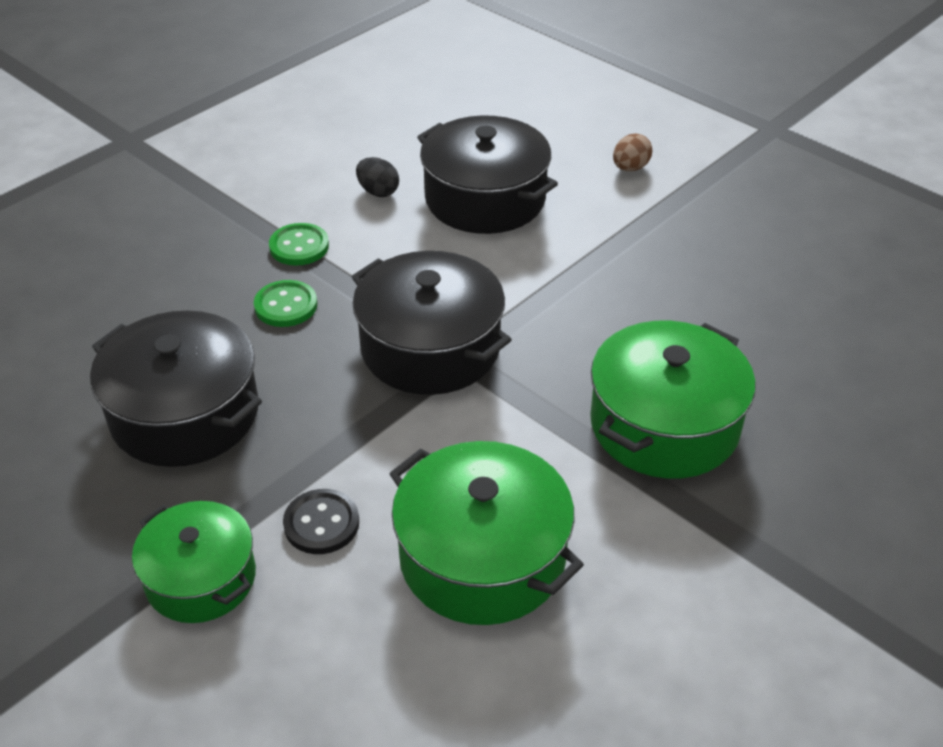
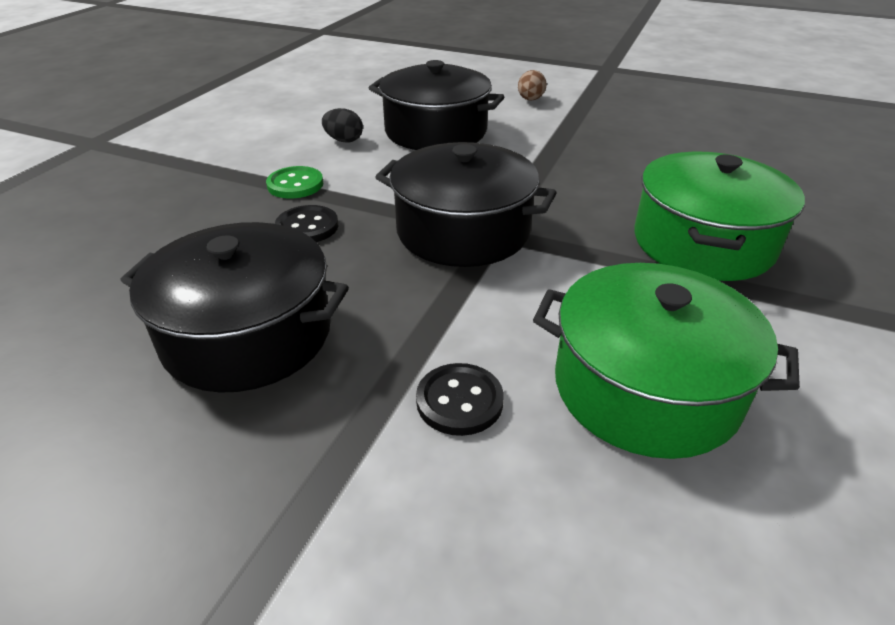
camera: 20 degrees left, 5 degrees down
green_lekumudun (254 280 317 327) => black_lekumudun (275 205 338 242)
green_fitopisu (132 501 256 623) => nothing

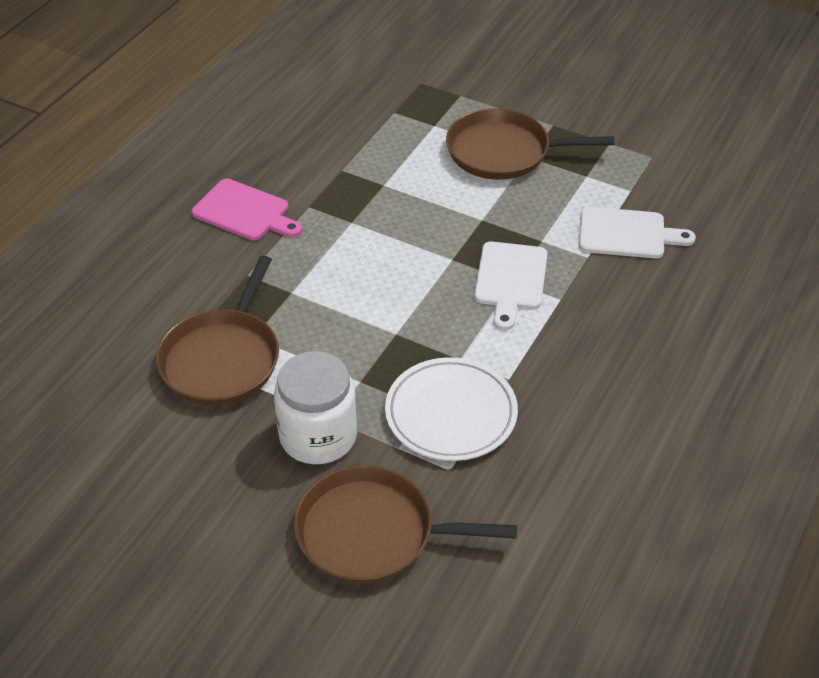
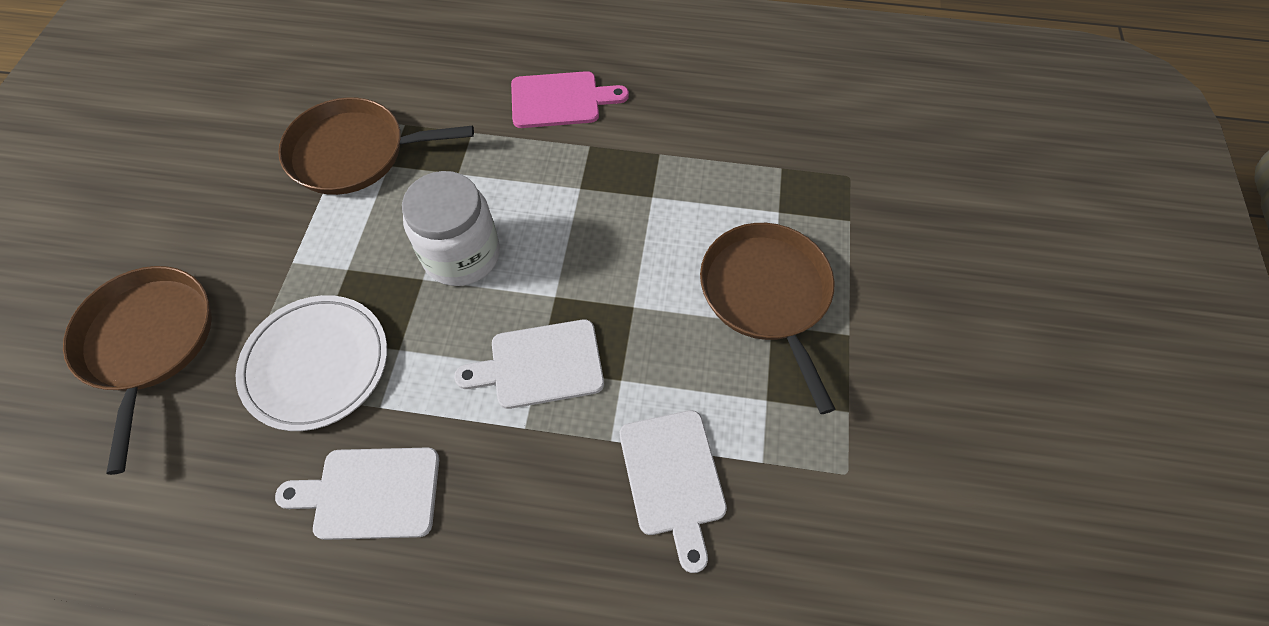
camera: 70 degrees right, 15 degrees up
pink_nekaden (192 179 302 240) => pink_nekaden (511 71 629 128), 105 degrees counterclockwise
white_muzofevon (274 351 357 464) => white_muzofevon (402 171 500 286), move
nothing => white_nekaden (275 447 439 540)

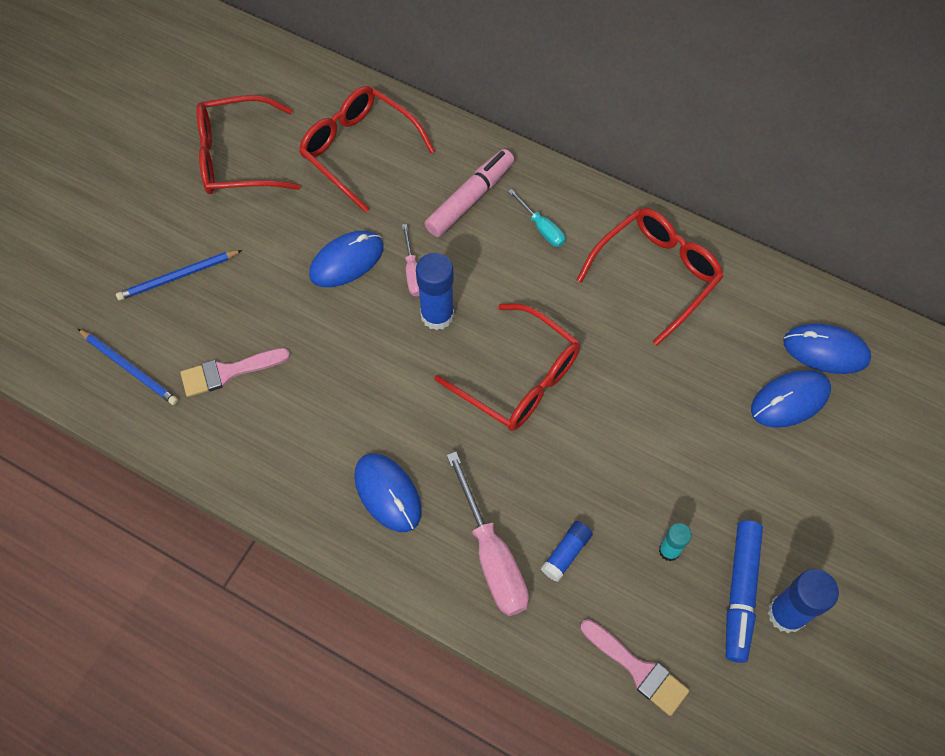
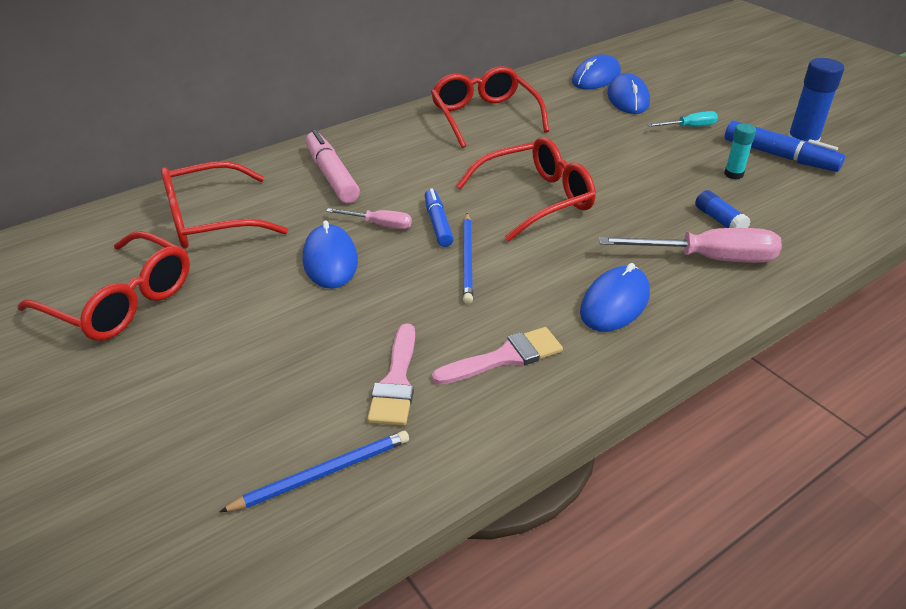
camera: 65 degrees left, 25 degrees down
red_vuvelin (197 95 300 194) => red_vuvelin (17 231 190 341), 75 degrees counterclockwise
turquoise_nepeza (508 189 565 247) => turquoise_nepeza (647 111 718 127), move
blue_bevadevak (116 250 242 301) => blue_bevadevak (463 213 473 304), move
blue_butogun (416 253 454 330) => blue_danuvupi (425 188 454 247)
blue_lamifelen (354 453 422 532) => blue_lamifelen (580 263 650 331), 45 degrees counterclockwise
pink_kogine (581 619 689 716) => pink_kogine (432 327 563 385), move

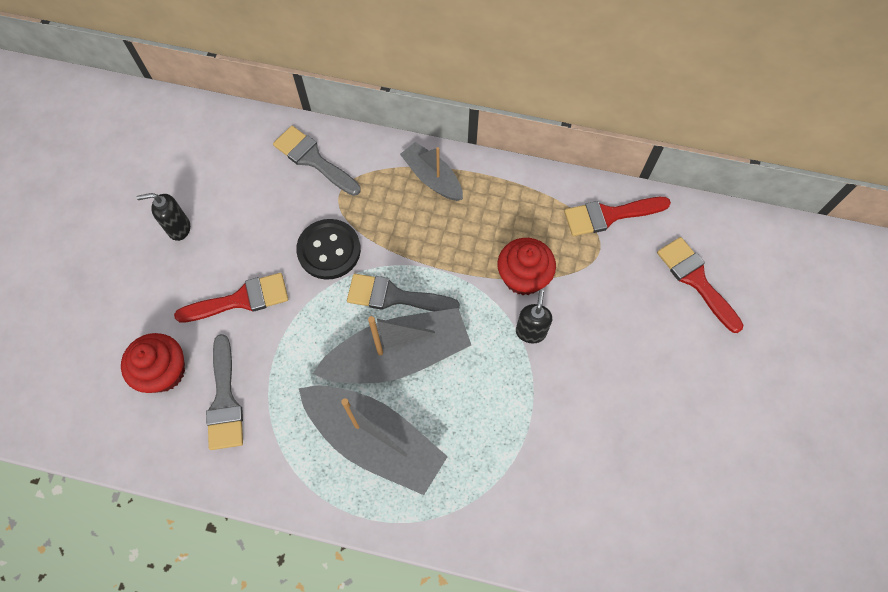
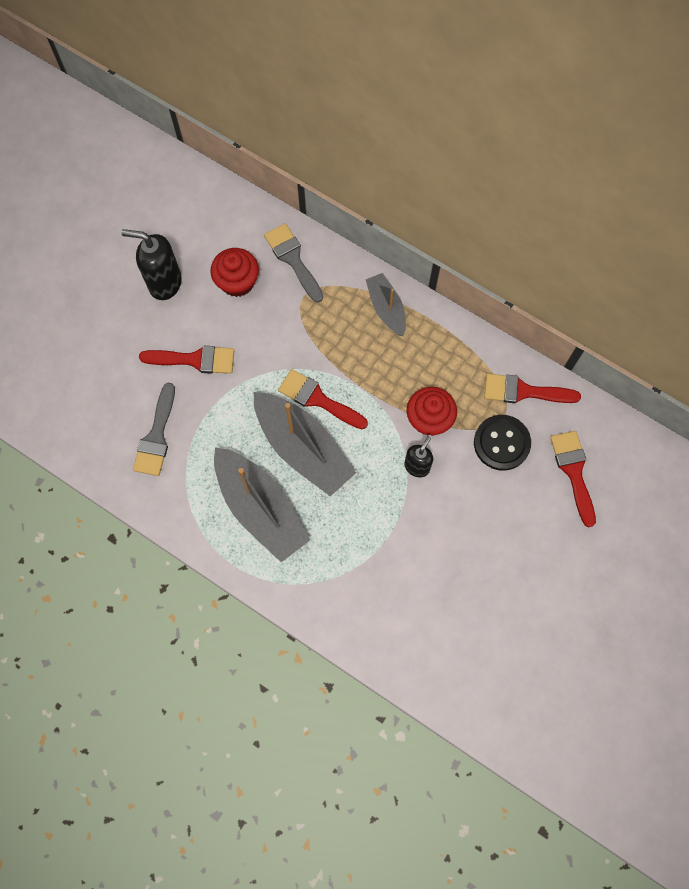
camera: 20 degrees right, 5 degrees up
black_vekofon (137 193 190 241) => black_vekofon (121 229 182 300), x1.63
black_lekumudun (296 219 361 280) => black_lekumudun (474 415 531 471), move
grey_kogine (347 274 460 311) => red_kogine (278 369 368 429)
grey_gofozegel (313 308 471 384) => grey_gofozegel (254 392 356 496), 45 degrees clockwise
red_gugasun (121 333 185 393) => red_gugasun (210 248 259 297), move

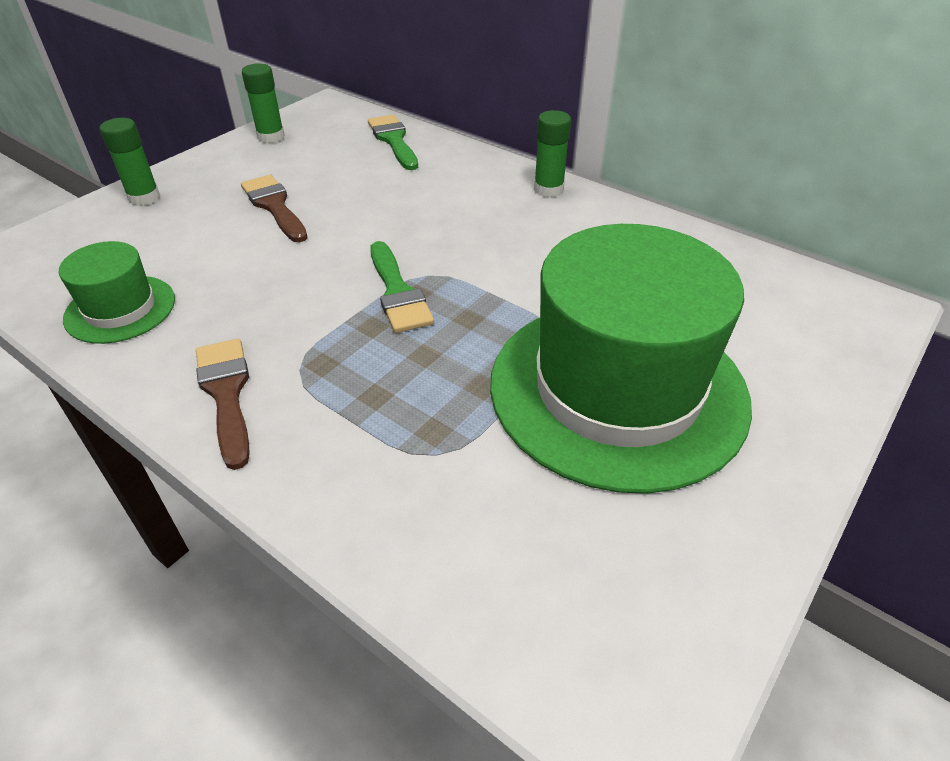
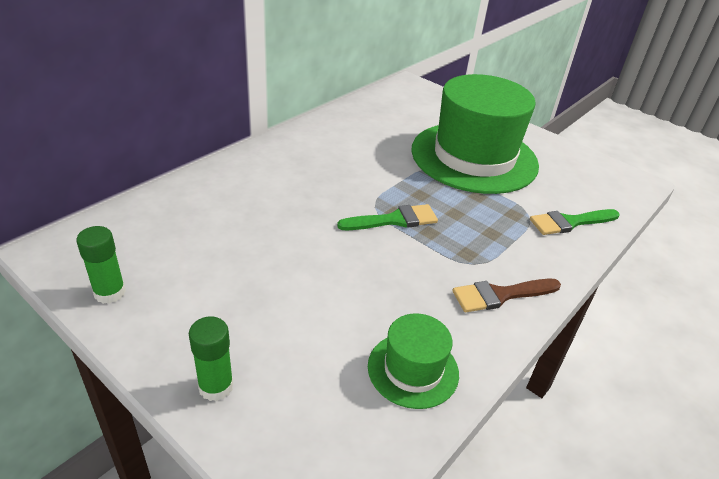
camera: 90 degrees left, 5 degrees down
green_butogun (534 110 571 198) => nothing
green_kogine (368 115 418 170) => green_kogine (530 209 620 235), move
brown_kogine (241 175 308 242) => nothing

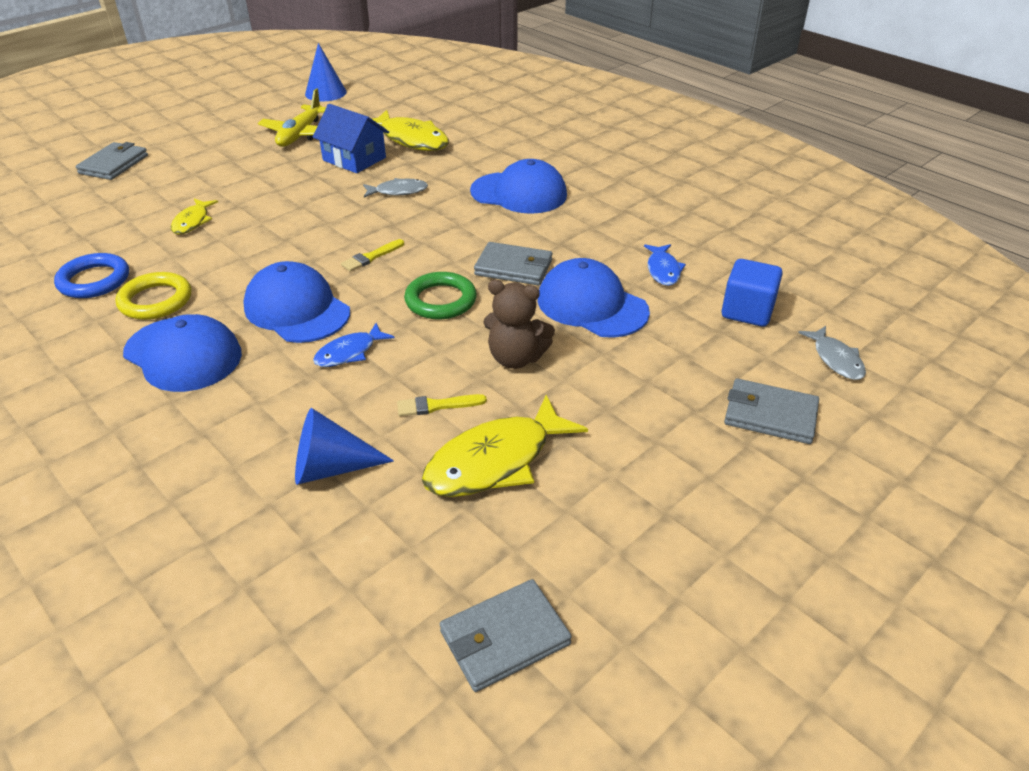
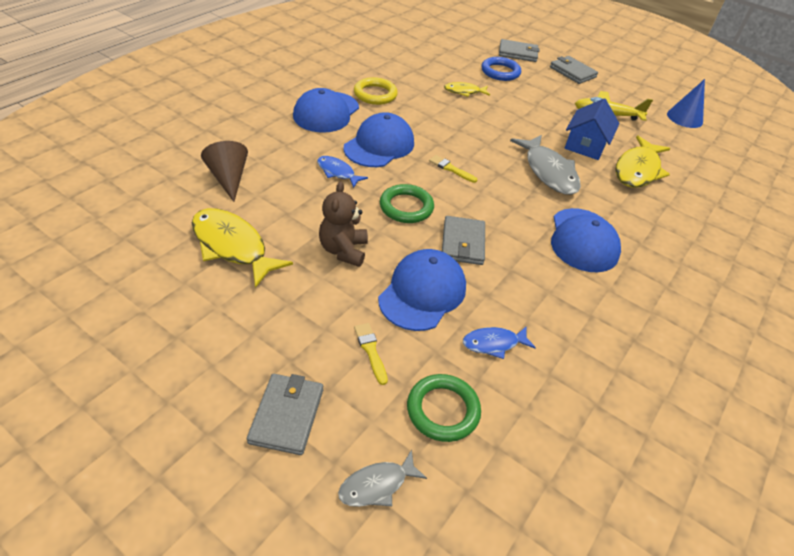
camera: 75 degrees right, 5 degrees up
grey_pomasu (363 178 428 197) => grey_pomasu (510 135 581 195), x1.83
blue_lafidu (54 253 129 298) => blue_lafidu (481 57 521 81), move
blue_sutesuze (722 259 783 327) => green_lafidu (407 374 481 442)
yellow_kogine (397 394 487 416) => yellow_kogine (354 323 388 385), move
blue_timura (295 408 394 485) => brown_timura (201 141 248 202)
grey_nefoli (440 579 572 692) => grey_nefoli (550 56 598 84), move

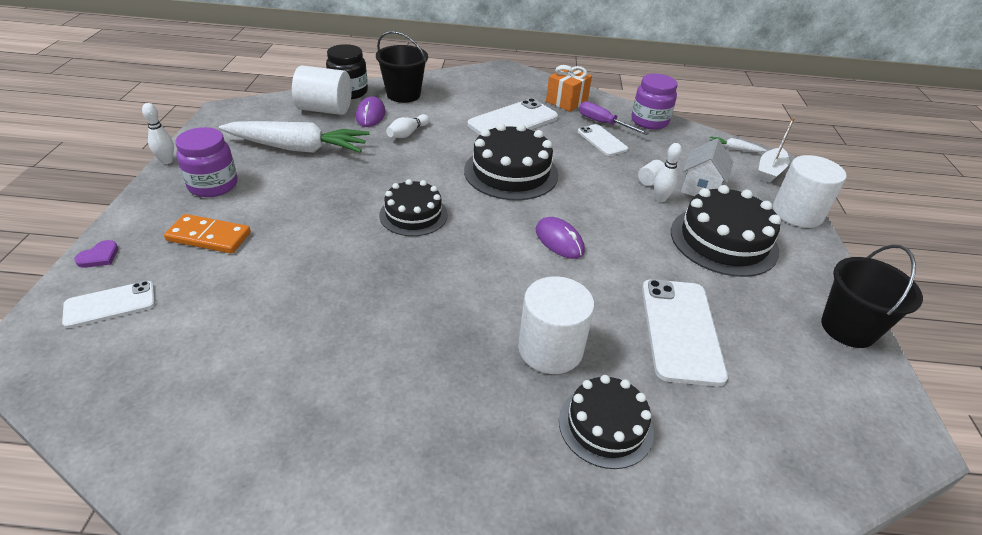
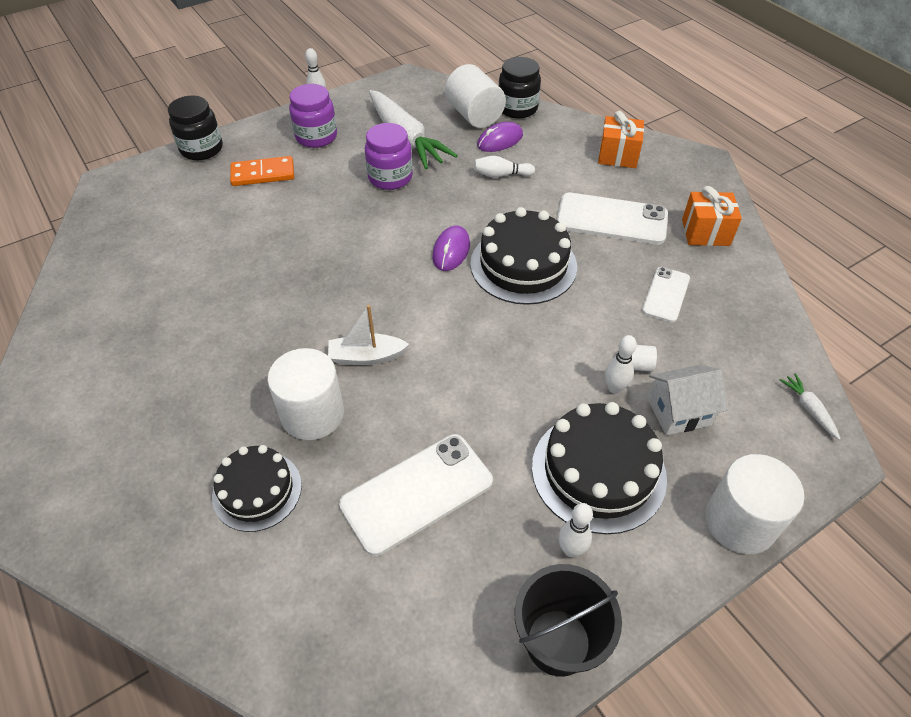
camera: 55 degrees right, 10 degrees up
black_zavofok (376 31 428 103) => nothing
purple_muzofevon (631 74 678 130) => purple_muzofevon (365 123 413 190), move
purple_nepeza (579 101 649 135) => nothing
white_gofozegel (758 117 795 183) => white_gofozegel (328 305 409 365), move
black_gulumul (379 179 448 236) => nothing
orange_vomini (164 214 251 254) => orange_vomini (230 156 294 186), 75 degrees counterclockwise
purple_lamifelen (536 217 585 259) => purple_lamifelen (432 226 470 271), move
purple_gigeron (74 240 118 268) => black_muzofevon (168 96 223 160)
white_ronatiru (62 281 155 328) => nothing
nothing => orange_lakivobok (598 111 644 168)
nothing => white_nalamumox (558 503 593 557)

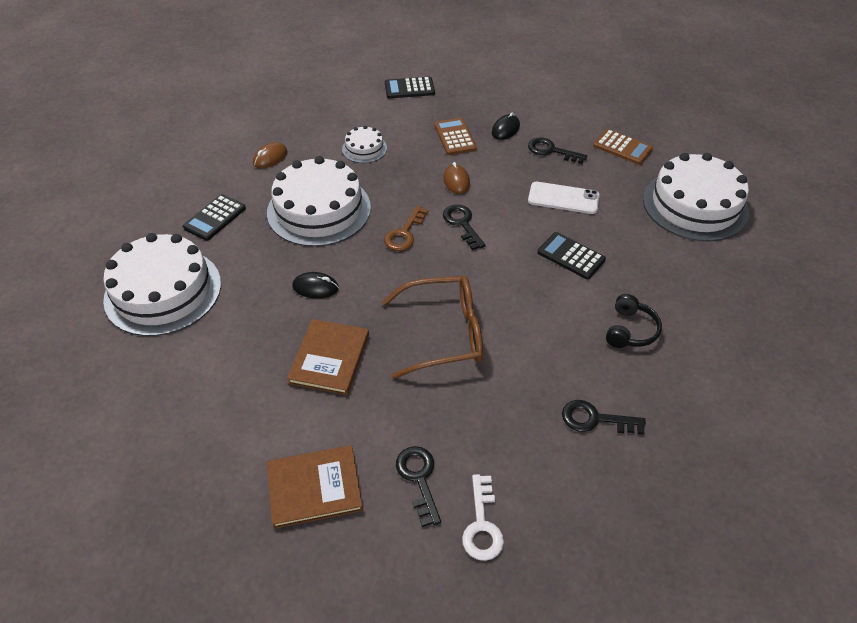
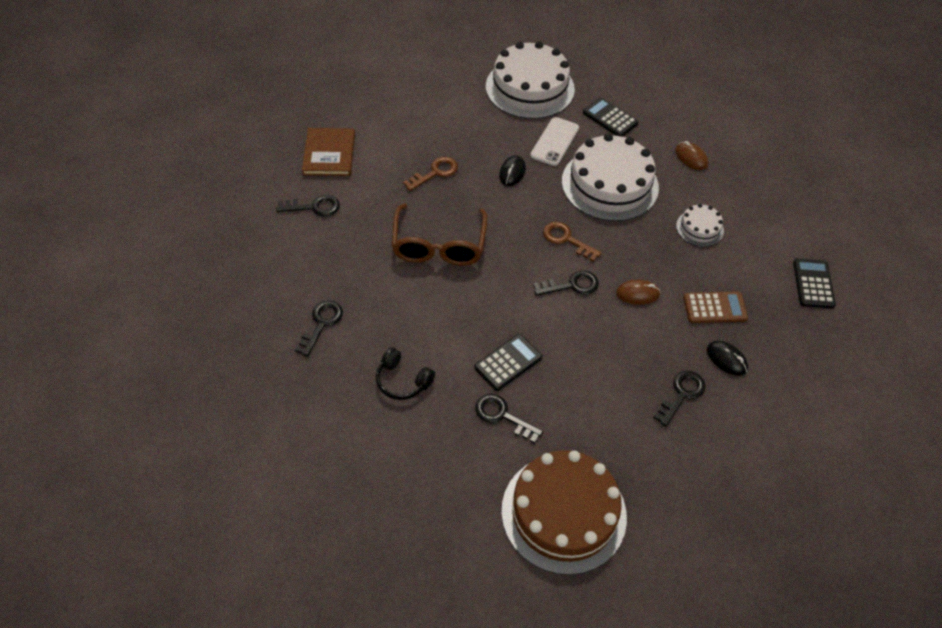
camera: 100 degrees right, 5 degrees up
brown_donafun (593 129 653 165) => nothing
white_gulumul (643 153 749 242) => brown_gulumul (501 450 627 575)
white_ronatiru (528 182 600 214) => white_ronatiru (530 117 579 166), move
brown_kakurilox (287 319 369 395) => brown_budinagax (403 157 458 191)
white_budinagax (462 474 504 561) => nothing
nothing => black_budinagax (475 394 543 444)

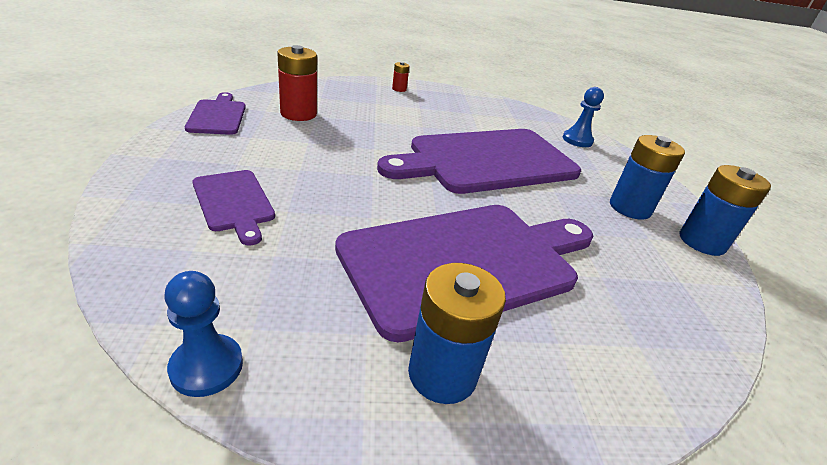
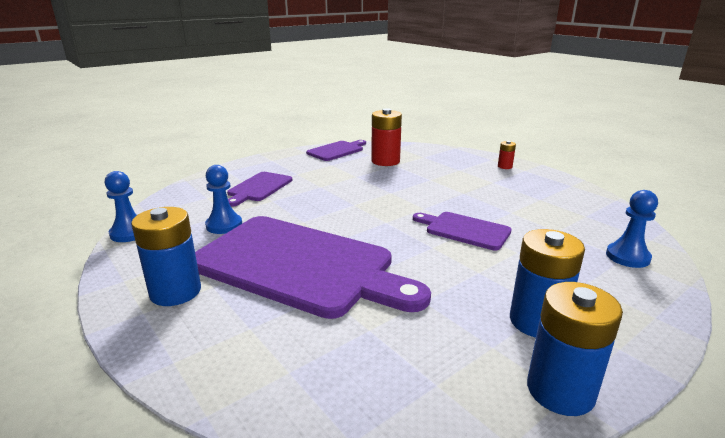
camera: 60 degrees right, 10 degrees down
purple_nekaden (377 129 581 194) => purple_nekaden (413 212 512 250), x0.47
nothing => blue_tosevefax (205 165 242 234)

